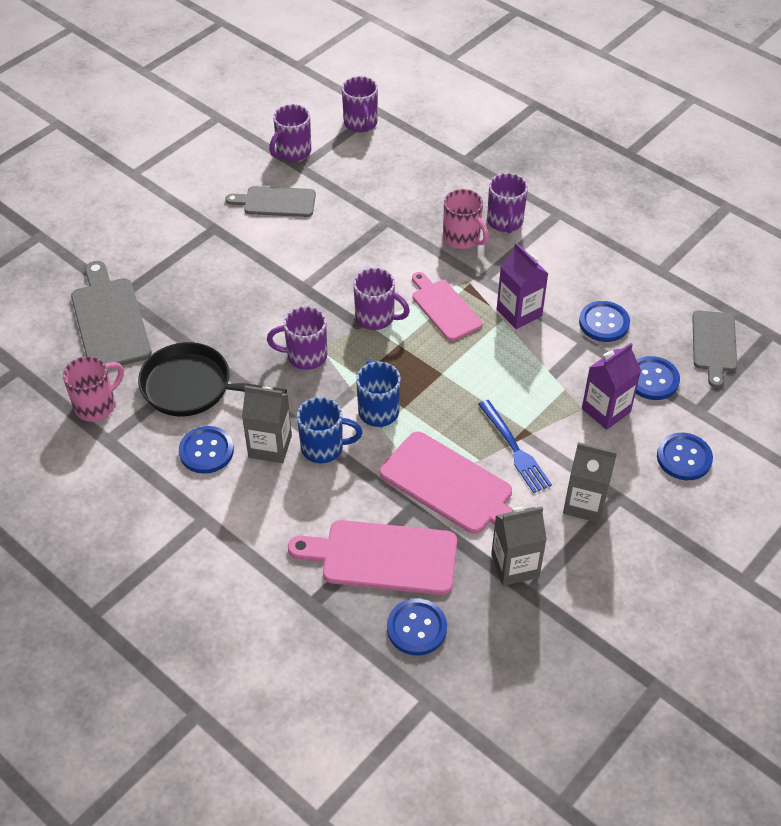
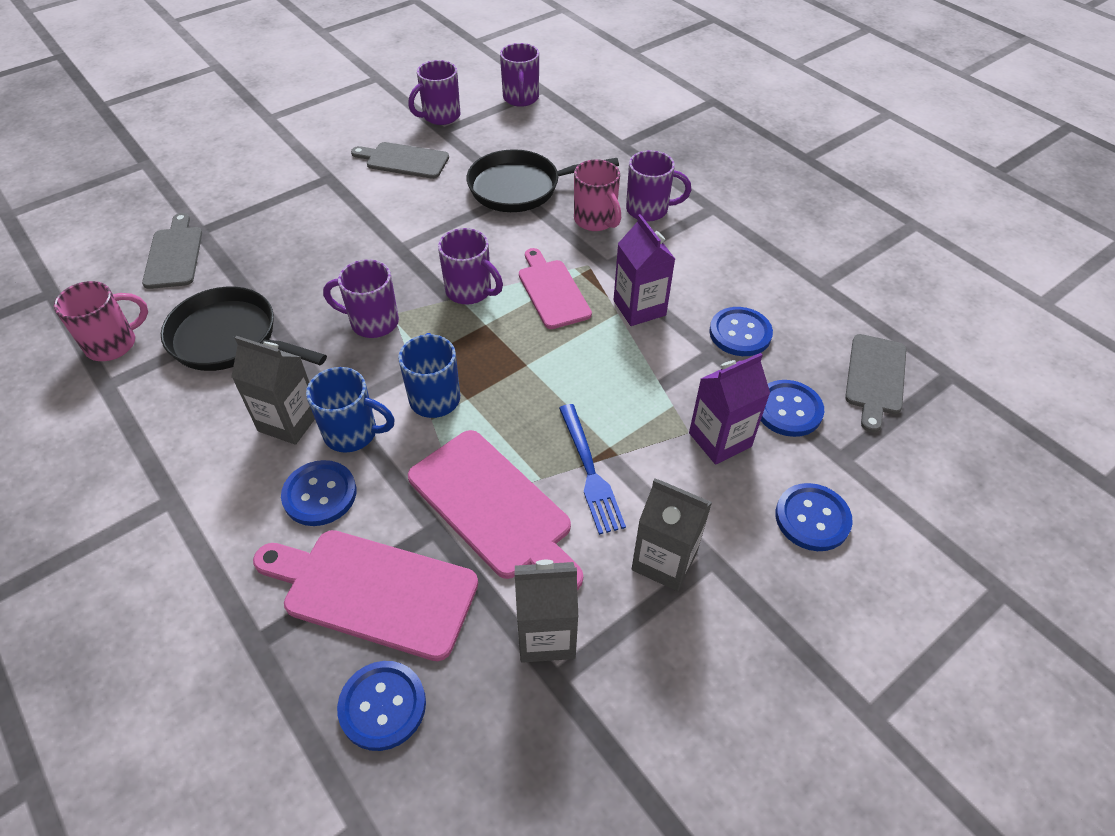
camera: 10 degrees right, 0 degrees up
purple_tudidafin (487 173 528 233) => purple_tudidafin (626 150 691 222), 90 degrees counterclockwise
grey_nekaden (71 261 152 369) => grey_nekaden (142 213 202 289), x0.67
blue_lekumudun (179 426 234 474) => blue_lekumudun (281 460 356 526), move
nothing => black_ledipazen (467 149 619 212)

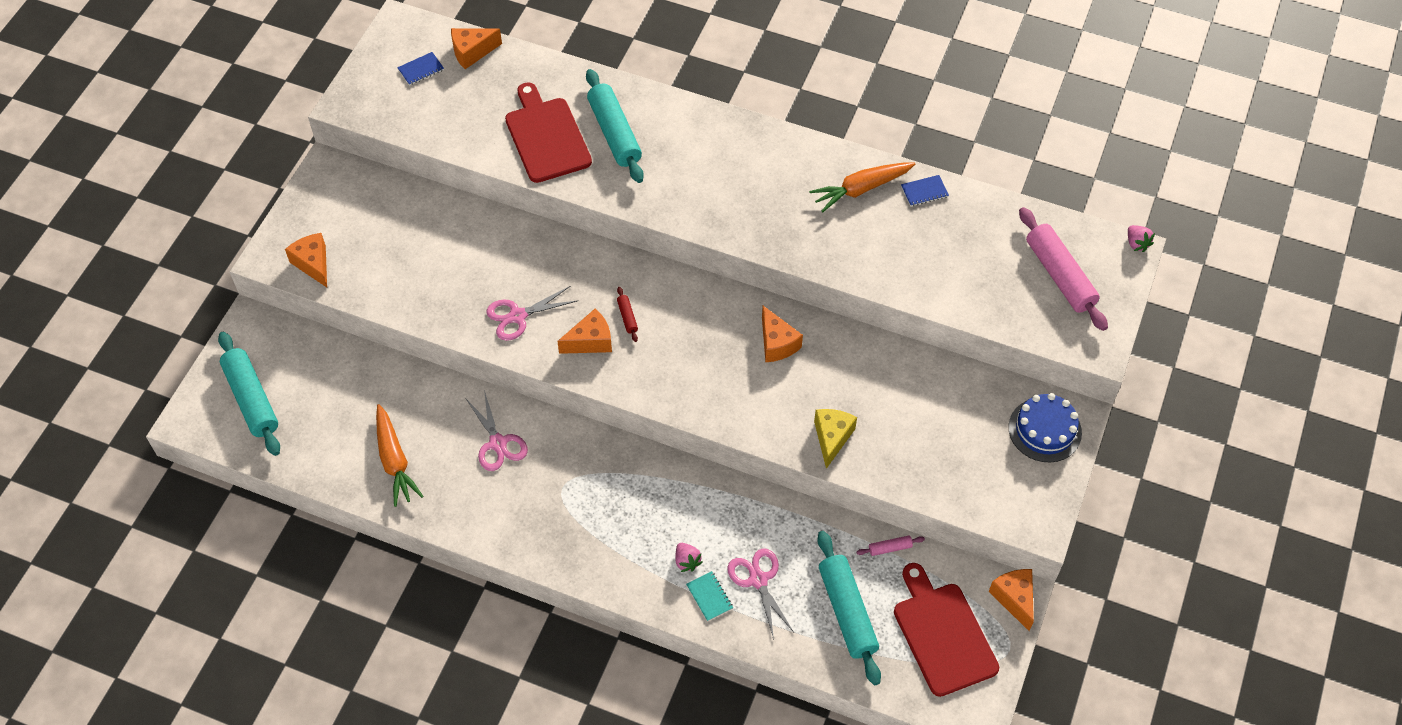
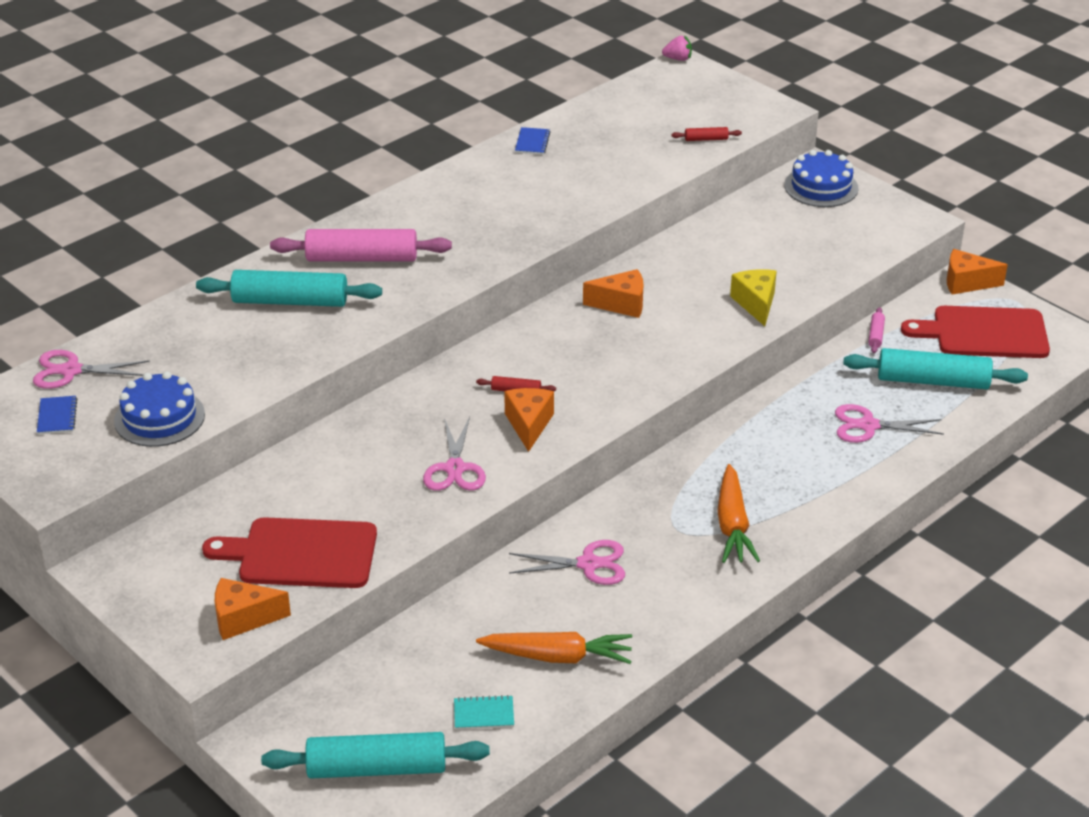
camera: 65 degrees left, 20 degrees down
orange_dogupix (451 28 502 69) => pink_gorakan (33 350 150 389)
red_nekaden (505 82 592 183) => red_nekaden (202 517 377 588), move
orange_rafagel (809 162 915 212) => orange_rafagel (717 464 760 563), move
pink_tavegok (1019 207 1108 331) => pink_tavegok (270 229 452 261), move
yellow_dogupix (814 409 857 469) => yellow_dogupix (730 269 777 326), 45 degrees clockwise
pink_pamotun (675 543 703 572) => nothing
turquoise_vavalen (686 571 733 622) => turquoise_vavalen (454 695 514 730), move
nothing => red_tavegok (671 127 742 141)
nothing => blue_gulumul (114 371 205 447)

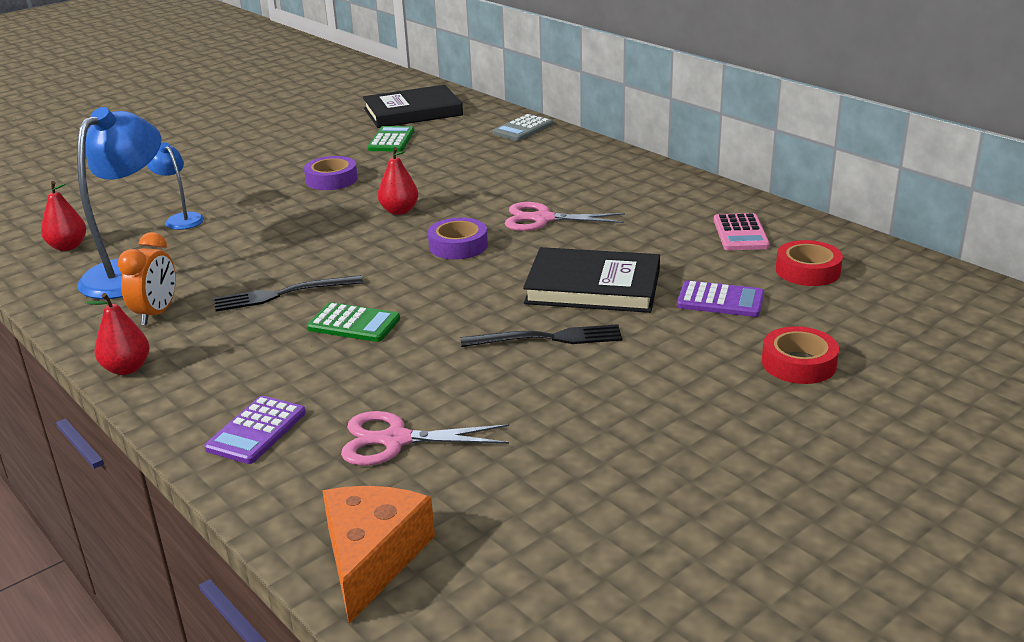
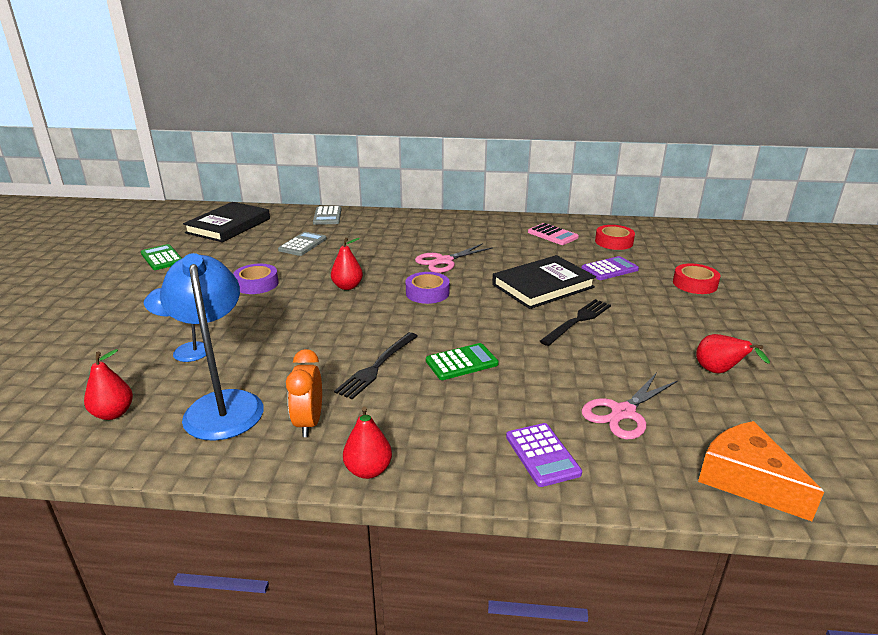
camera: 45 degrees left, 0 degrees up
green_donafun (367 126 414 152) => green_donafun (141 244 182 270), move
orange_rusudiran (118 232 176 325) => orange_rusudiran (286 349 322 437), 150 degrees counterclockwise
nothing => grey_donafun (278 232 327 256)
nothing => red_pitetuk (696 334 770 374)

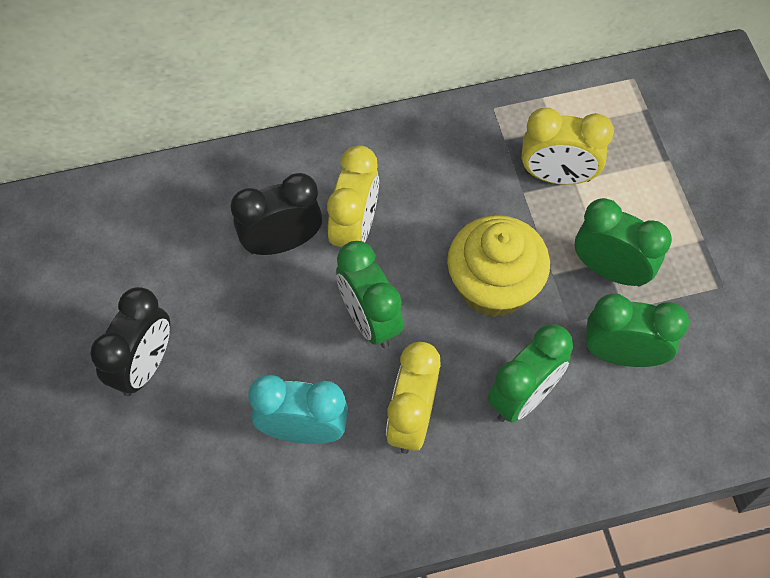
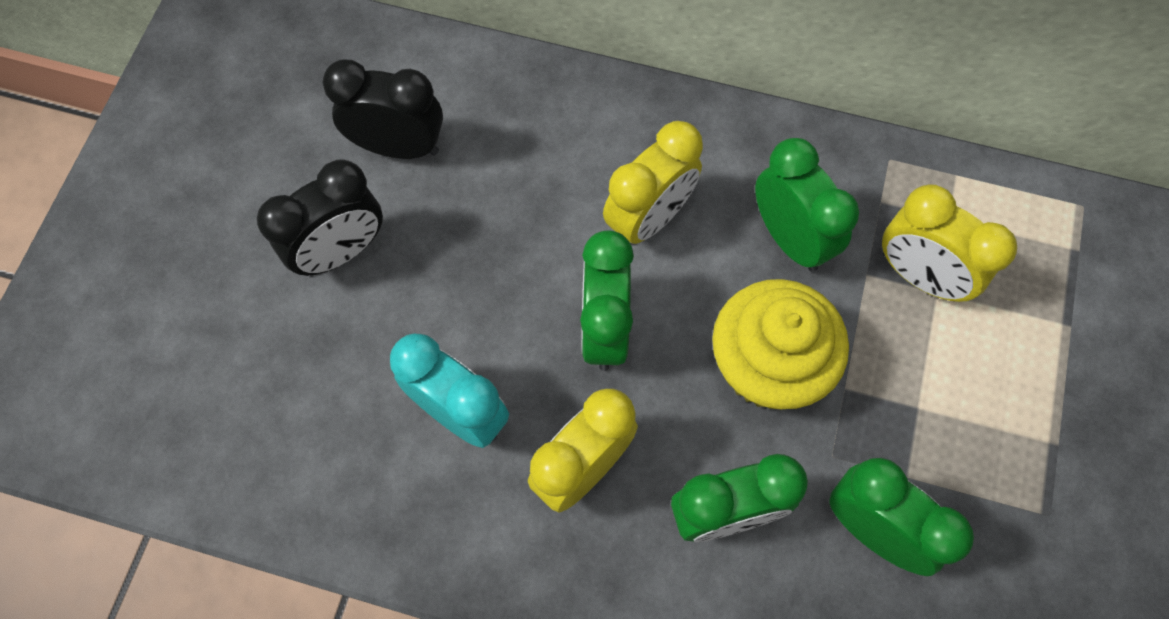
camera: 30 degrees right, 5 degrees up
black_rusudiran (231 173 322 255) => black_rusudiran (323 60 443 159), move
green_rusudiran (575 198 672 286) => green_rusudiran (755 138 859 272), move

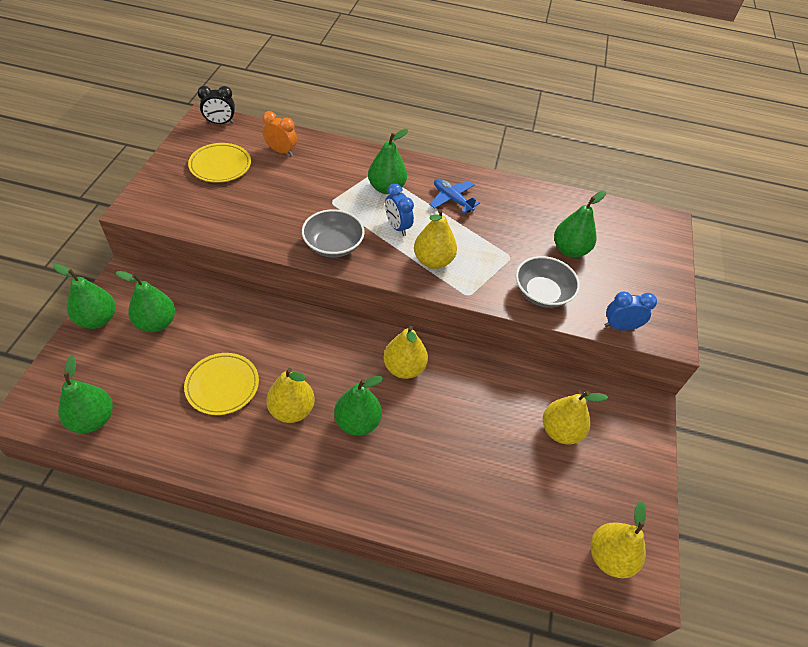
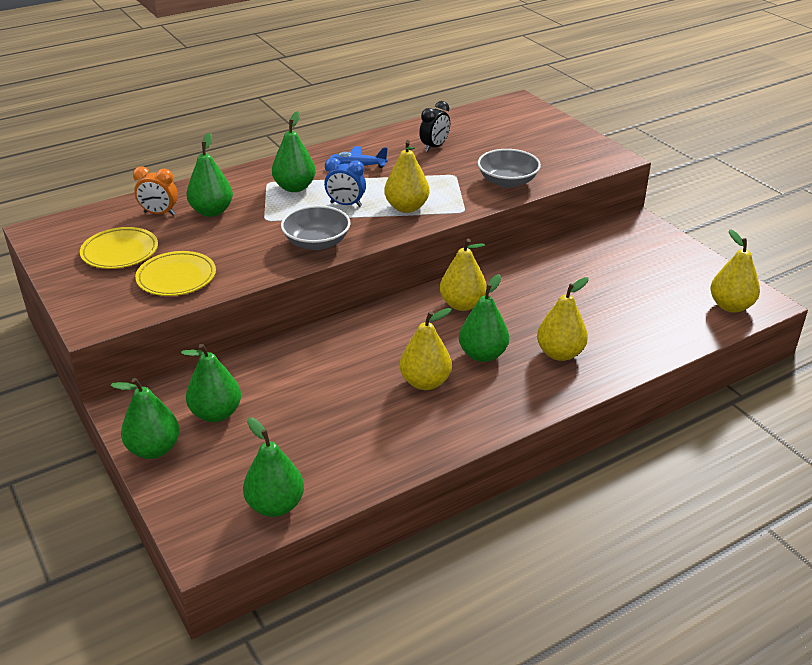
camera: 40 degrees left, 15 degrees down
black_rusudiran (198 86 235 124) => black_rusudiran (419 101 450 152), move
orange_rusudiran (262 111 297 156) => orange_rusudiran (133 166 178 215), 150 degrees counterclockwise
green_pitetuk (554 190 606 258) => green_pitetuk (186 132 233 217), move
blue_rusudiran (605 291 657 331) => nothing
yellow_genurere (184 353 259 415) => yellow_genurere (135 251 216 296), move
yellow_pitetuk (543 391 608 445) => yellow_pitetuk (537 277 589 361), move

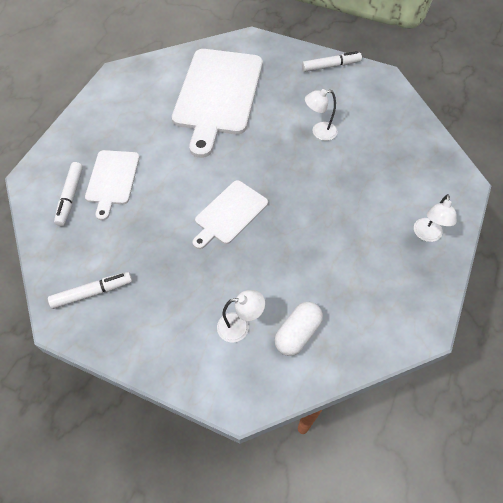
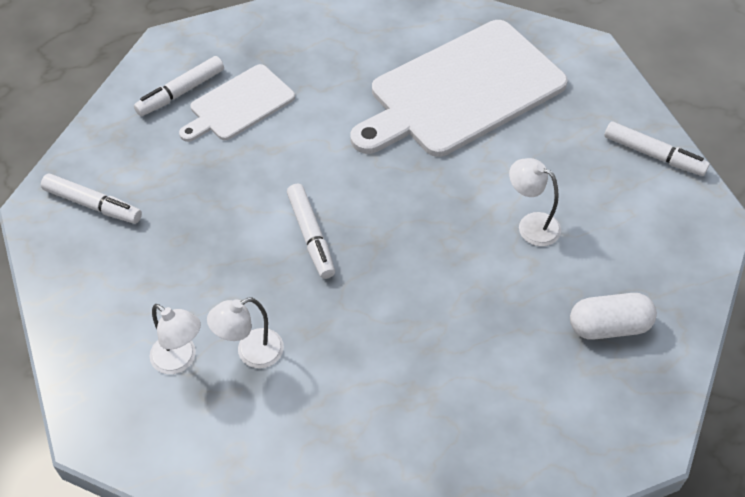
camera: 45 degrees right, 5 degrees down
white_nekaden (192 180 268 249) => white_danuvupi (287 184 335 279)
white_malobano (414 194 457 242) => white_malobano (207 298 284 368), move
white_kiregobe (274 302 323 356) => white_kiregobe (570 293 657 340), move

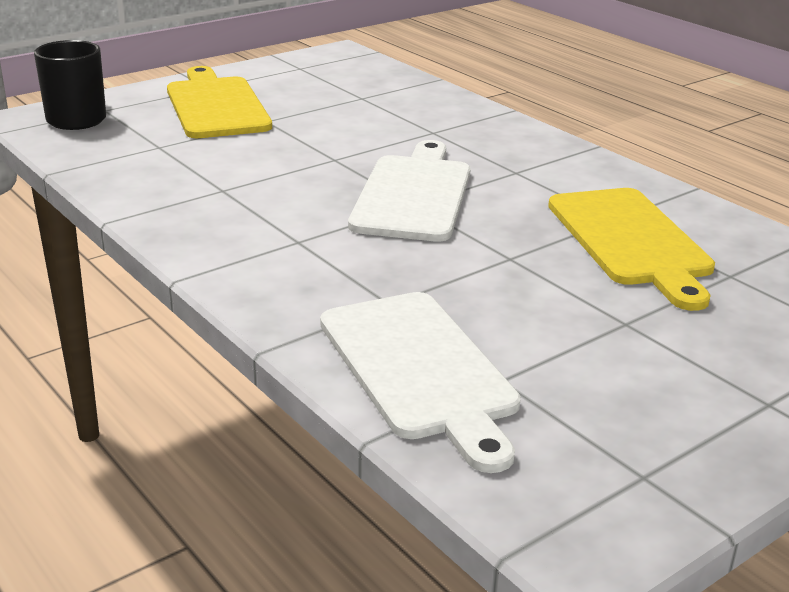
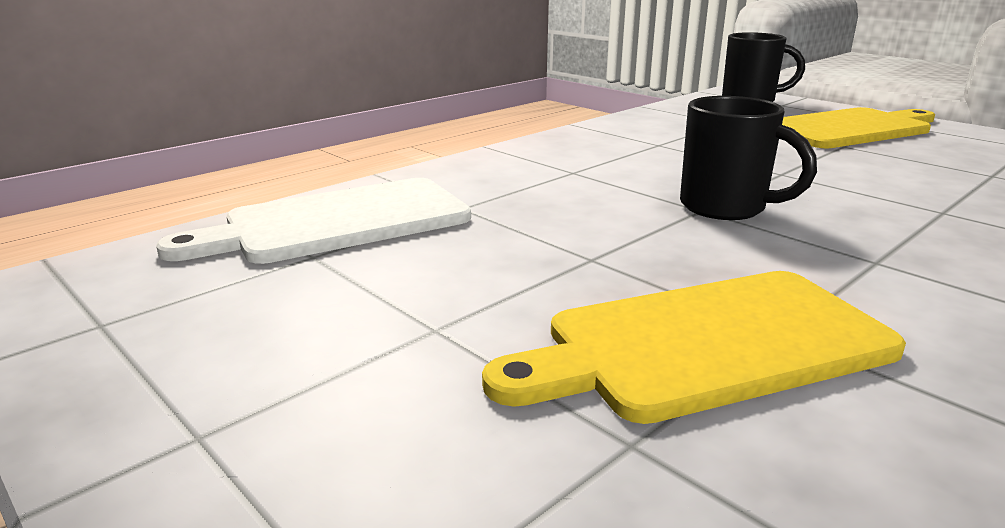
camera: 85 degrees right, 5 degrees down
white_nekaden (348 140 471 242) => black_tudidafin (680 96 817 220)

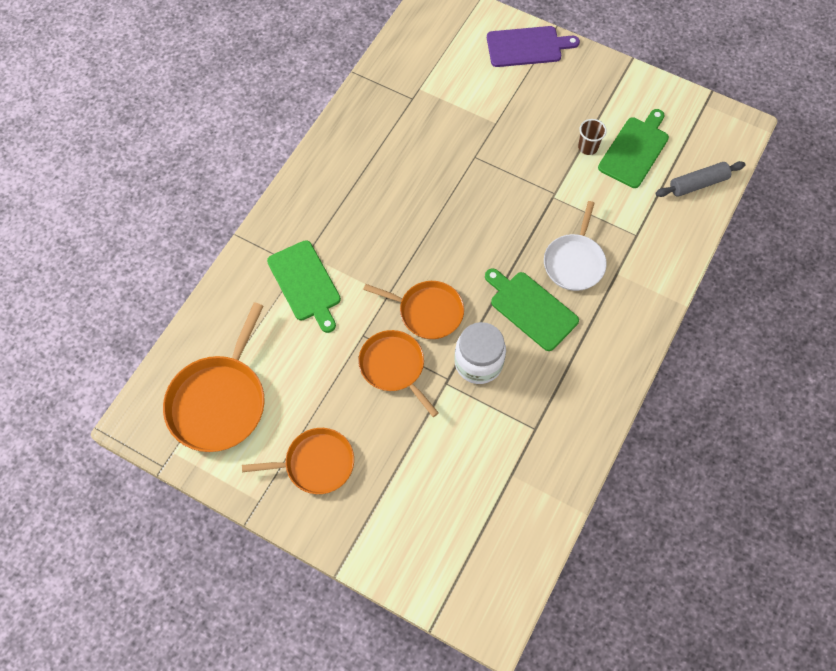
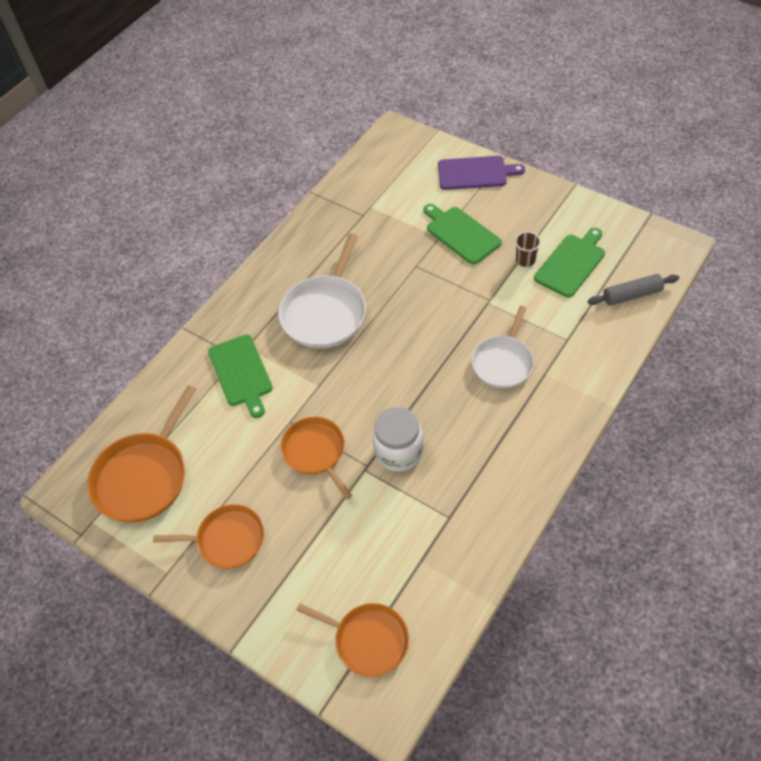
camera: 10 degrees right, 10 degrees down
green_nekaden (485 268 579 351) => green_nekaden (423 204 502 265), move
orange_ledipazen (363 281 464 339) => orange_ledipazen (296 603 409 677), move
nothing => white_ledipazen (278 233 366 349)

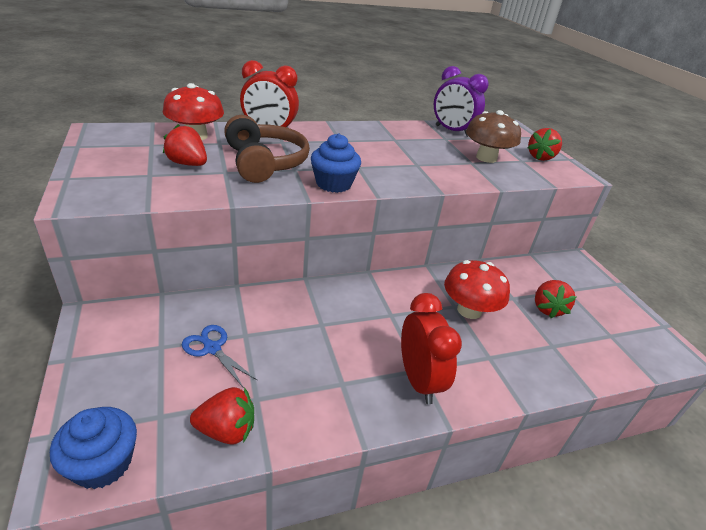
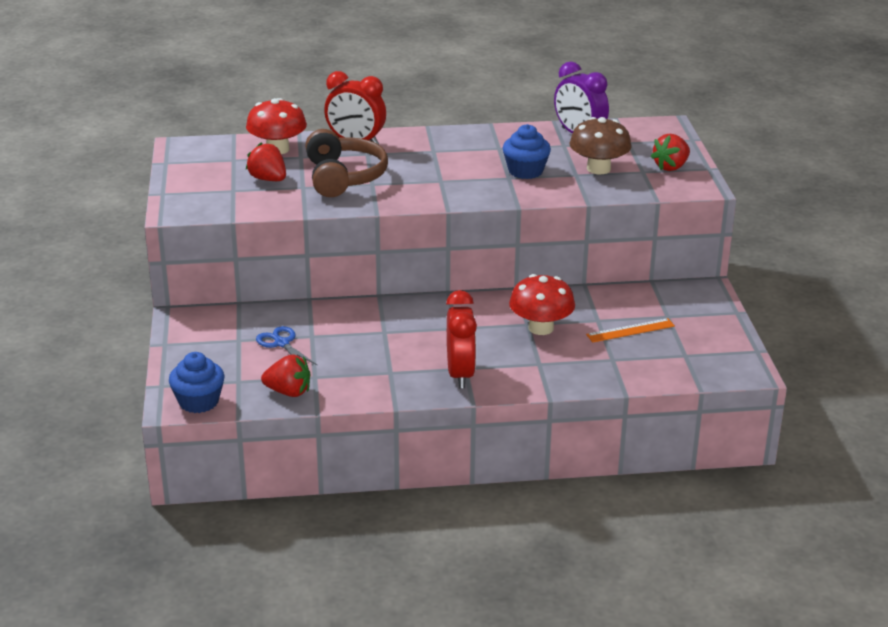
camera: 15 degrees right, 5 degrees down
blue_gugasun (311 133 361 193) => blue_gugasun (503 124 551 179), move
red_pamotun (535 280 576 318) => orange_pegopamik (586 318 675 343)

